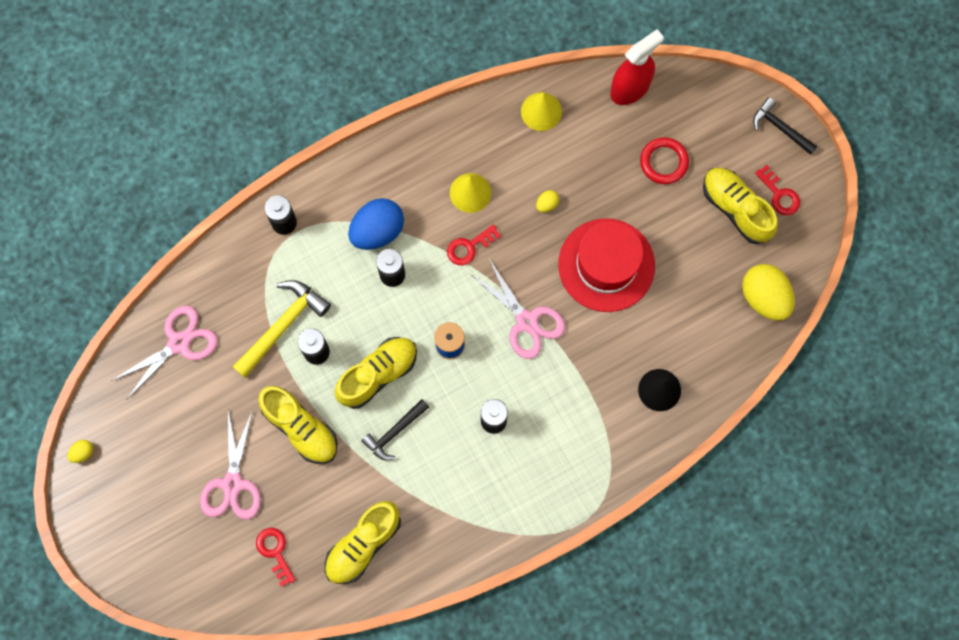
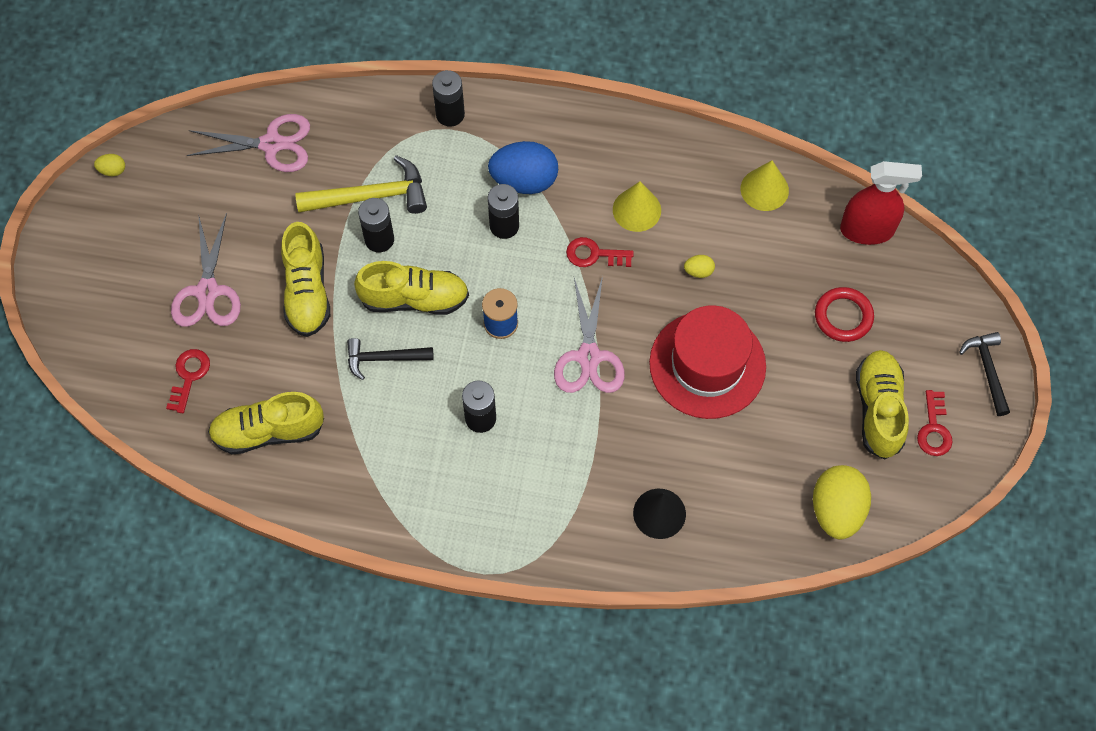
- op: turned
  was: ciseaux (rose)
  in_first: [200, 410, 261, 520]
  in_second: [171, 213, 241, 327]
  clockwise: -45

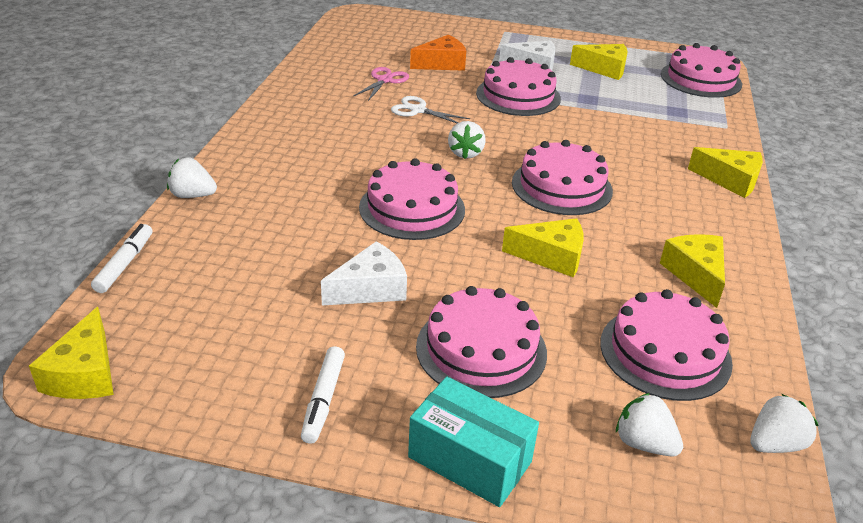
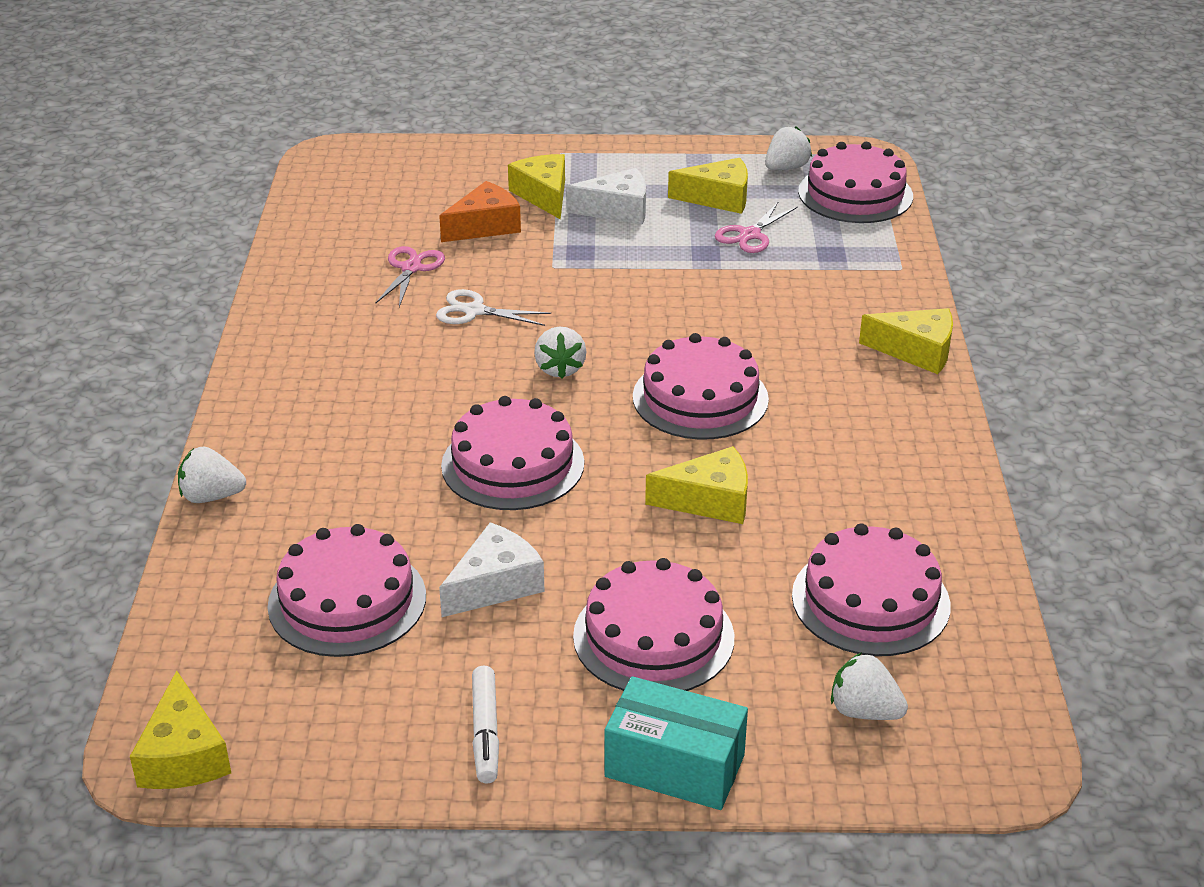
- op: moved
  was: gâteau (rose)
  in_first: [476, 57, 561, 116]
  in_second: [267, 524, 426, 657]
- op: removed
  was: feutre (blanc)
  in_first: [91, 224, 152, 293]
- op: moved
  was: fromage (jaune)
  in_first: [660, 234, 725, 308]
  in_second: [508, 154, 565, 219]
- op: moved
  was: fraise (blanc)
  in_first: [750, 394, 818, 453]
  in_second: [765, 126, 812, 170]
- op: added
  now: ciseaux (rose)
  in_second: [715, 201, 798, 253]

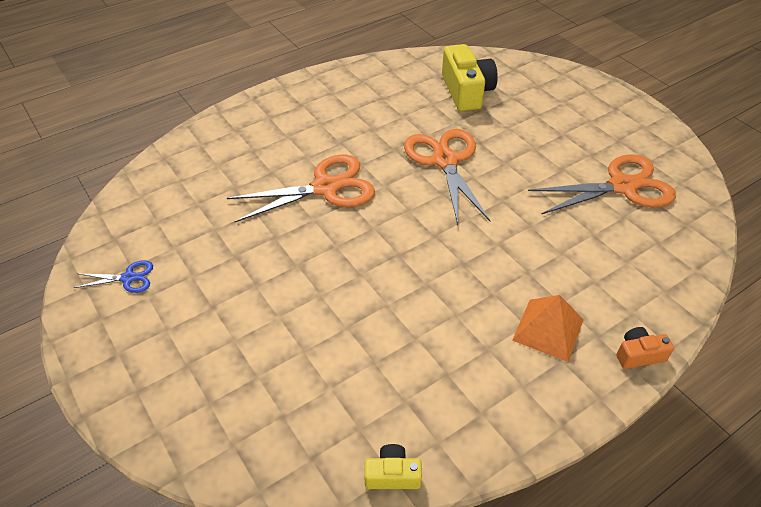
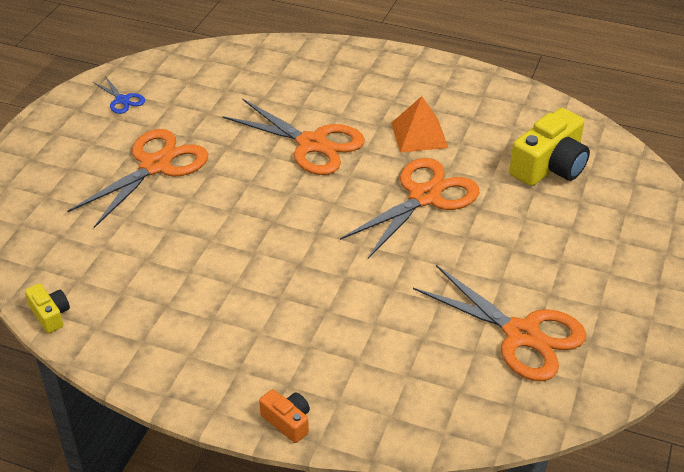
- op: moved
  was: pyramide (orange)
  in_first: [512, 295, 584, 362]
  in_second: [391, 96, 448, 153]
- op: added
  now: ciseaux (orange)
  in_second: [67, 129, 208, 228]

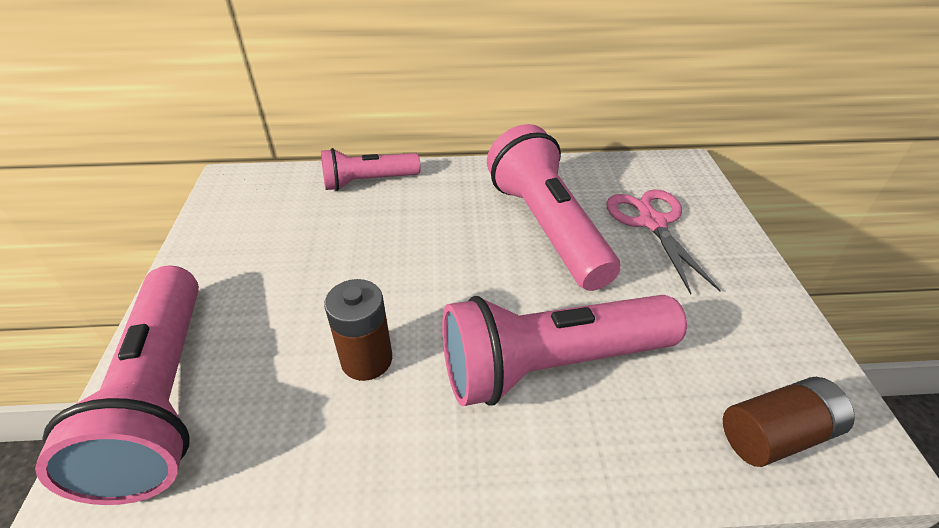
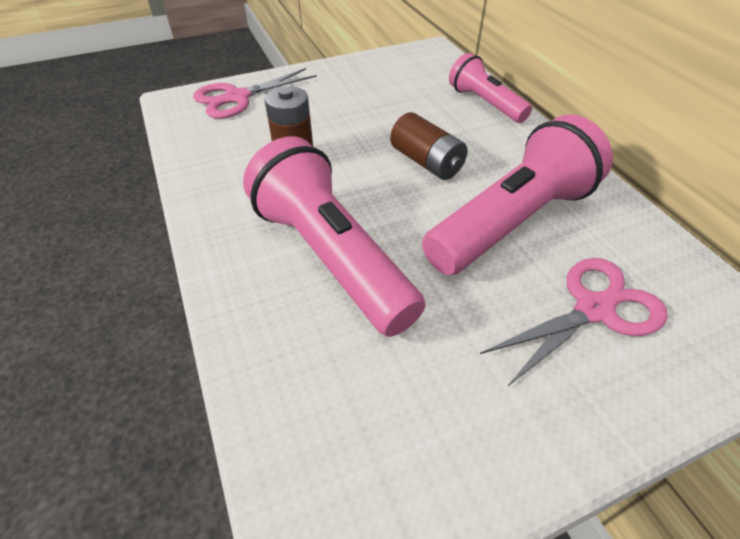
- op: replaced
  was: lampe de poche (rose)
  now: ciseaux (rose)
  in_first: [35, 265, 199, 505]
  in_second: [193, 68, 317, 119]
- op: moved
  was: pile (marron)
  in_first: [723, 377, 855, 467]
  in_second: [390, 112, 468, 180]

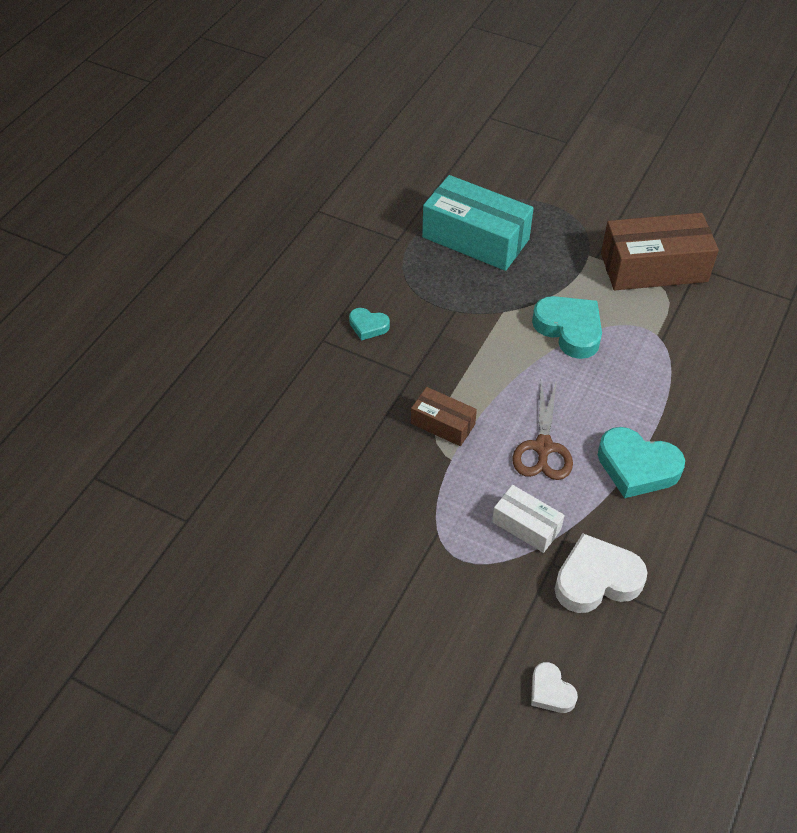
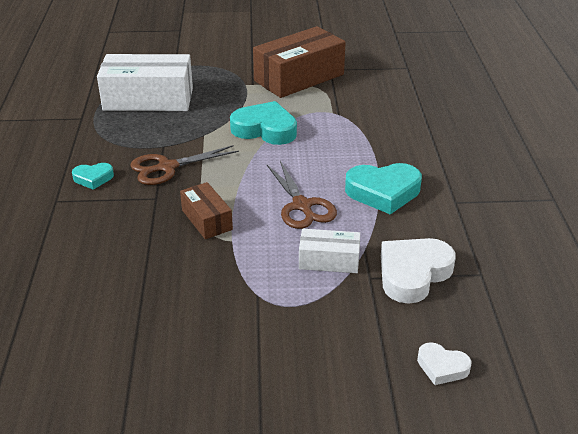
- op: recoloured
  was: boîte (turquoise)
  now: boîte (blanc)
  in_first: [422, 175, 534, 271]
  in_second: [97, 54, 193, 111]
- op: turned
  was: boîte (marron)
  in_first: [411, 387, 477, 446]
  in_second: [180, 182, 233, 239]
  clockwise: 60
- op: added
  now: ciseaux (marron)
  in_second: [130, 145, 239, 185]

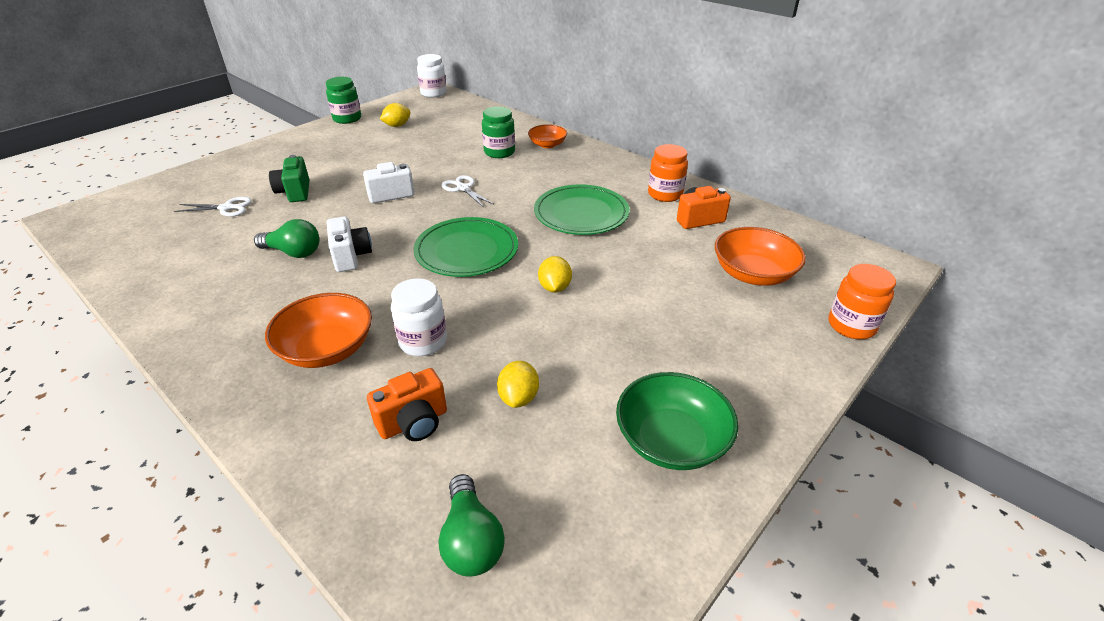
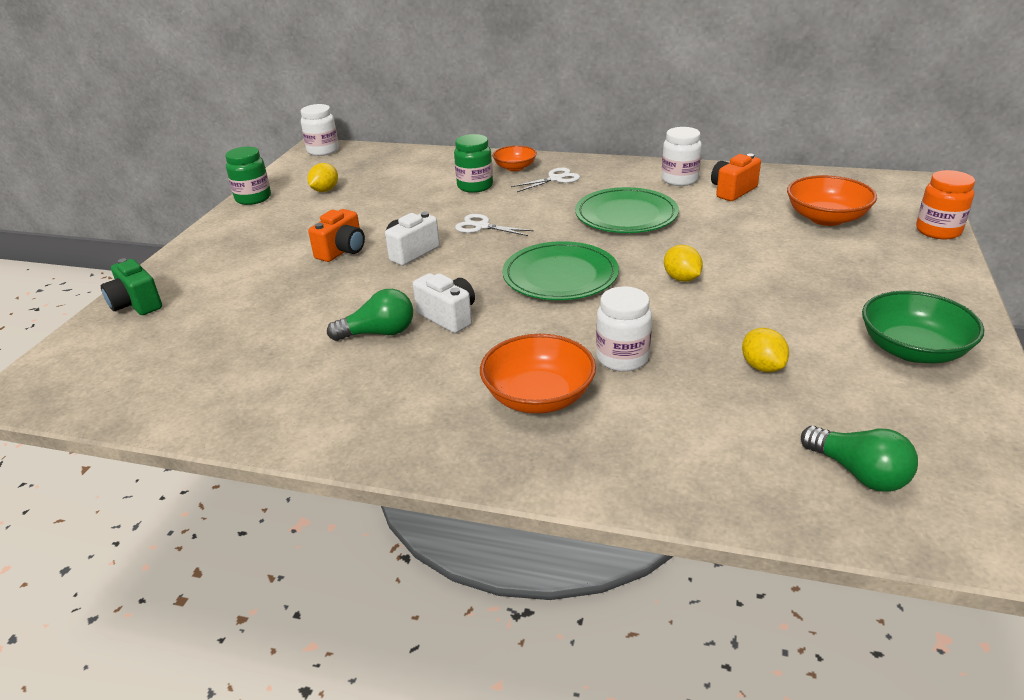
- op: recoloured
  was: bocal (orange)
  now: bocal (blanc)
  in_first: [648, 144, 688, 202]
  in_second: [662, 127, 702, 186]
- op: moved
  was: appareil photo (vert)
  in_first: [269, 155, 310, 202]
  in_second: [101, 258, 162, 315]
- op: moved
  was: ciseaux (blanc)
  in_first: [174, 197, 252, 217]
  in_second: [511, 167, 580, 192]
- op: moved
  was: appareil photo (orange)
  in_first: [367, 368, 447, 441]
  in_second: [308, 209, 365, 262]

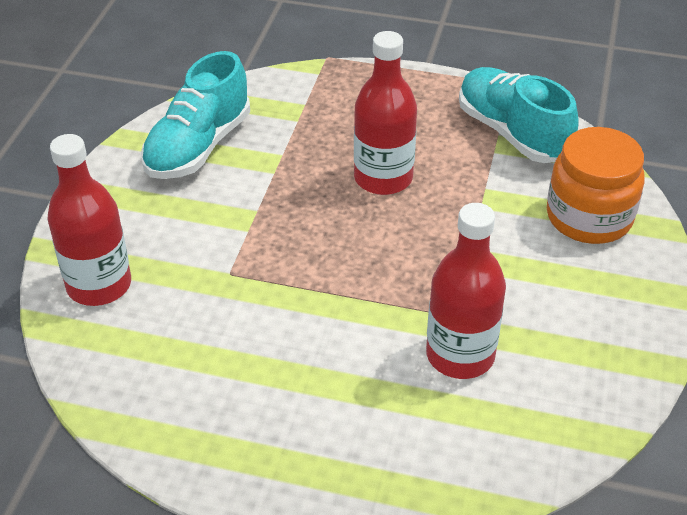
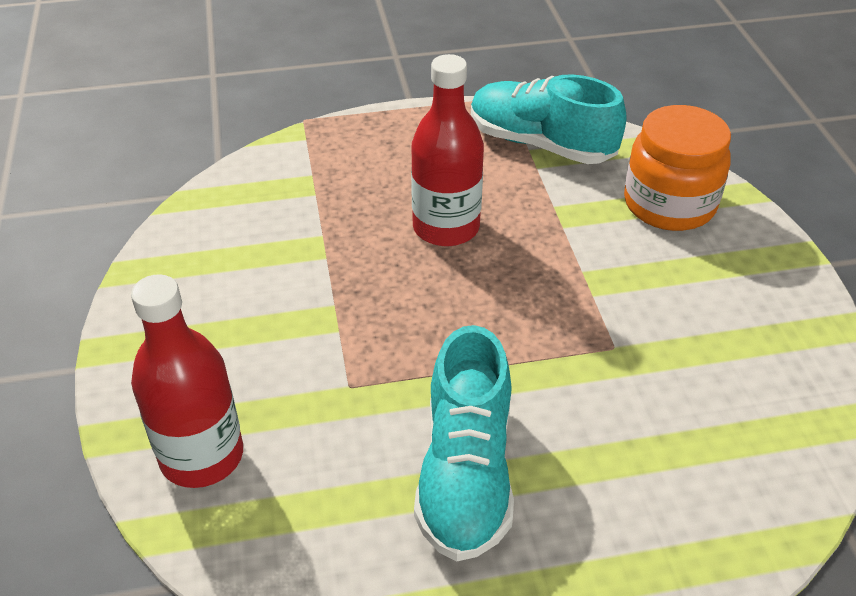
- op: moved
  was: chaussure (turquoise)
  in_first: [141, 51, 250, 179]
  in_second: [414, 325, 514, 561]
- op: removed
  was: bouteille (rouge)
  in_first: [426, 203, 506, 379]

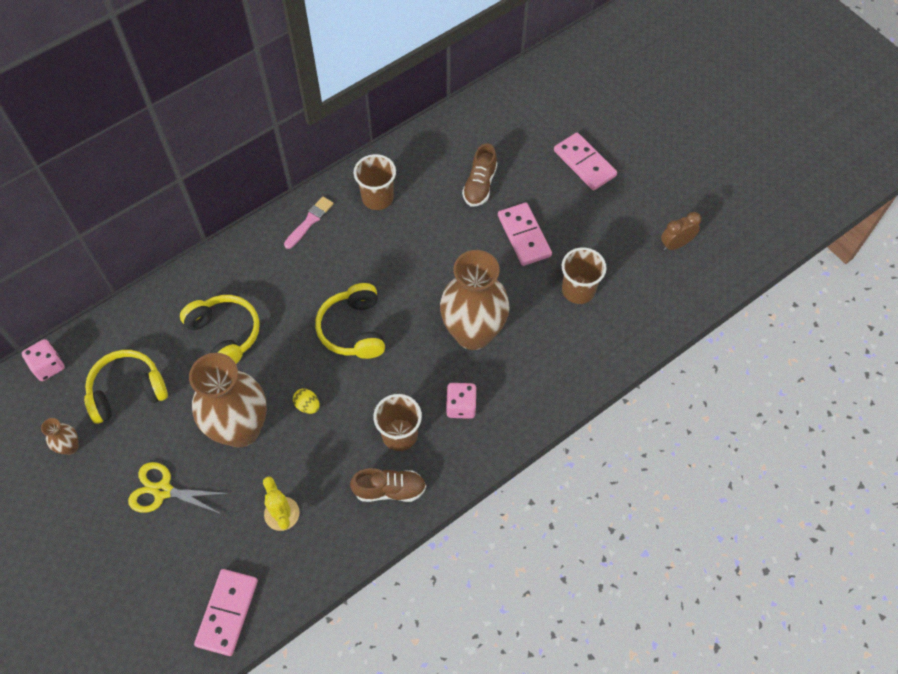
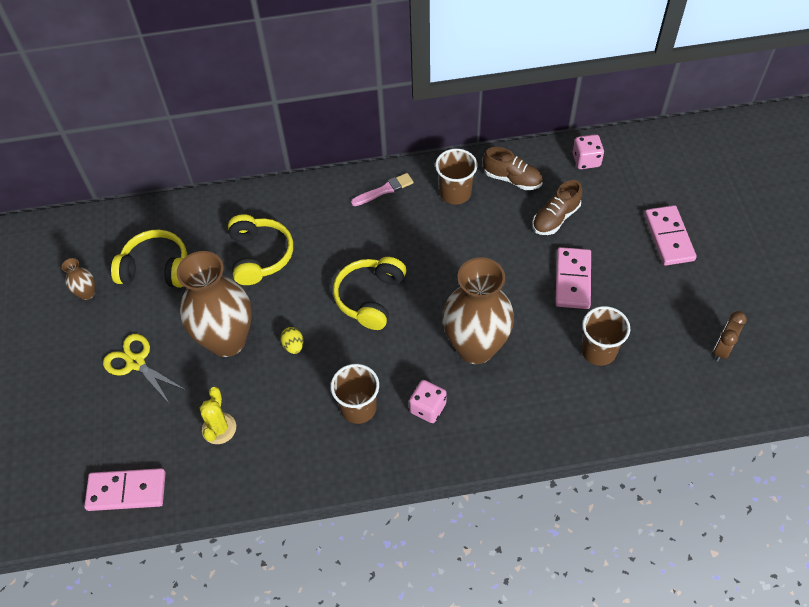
- op: turned
  was: réveil (marron)
  in_first: [661, 212, 701, 251]
  in_second: [713, 311, 747, 361]
  clockwise: -60
- op: moved
  was: dé (rose)
  in_first: [22, 339, 65, 381]
  in_second: [573, 134, 604, 169]
- op: moved
  was: chaussure (marron)
  in_first: [350, 468, 426, 502]
  in_second: [483, 147, 543, 190]
- op: turned
  was: domino (rose)
  in_first: [194, 569, 258, 656]
  in_second: [84, 468, 166, 511]
  clockwise: 45

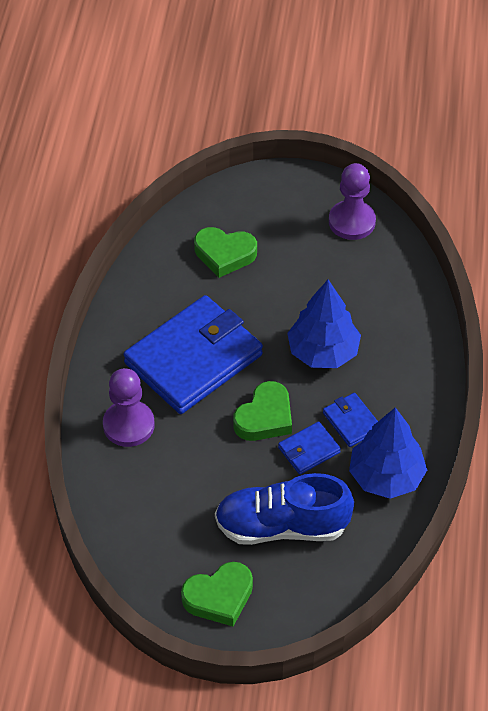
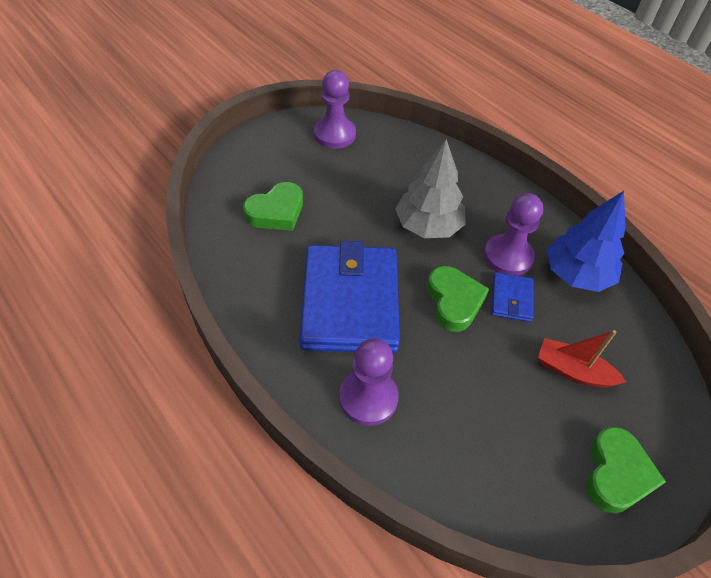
- op: recoloured
  was: arbre (bleu)
  now: arbre (gris)
  in_first: [287, 280, 361, 368]
  in_second: [395, 139, 466, 238]
- op: replaced
  was: portefeuille (bleu)
  now: pion (violet)
  in_first: [323, 393, 378, 447]
  in_second: [484, 193, 543, 276]
- op: replaced
  was: chaussure (bleu)
  now: bateau (rouge)
  in_first: [215, 473, 354, 545]
  in_second: [538, 330, 626, 388]

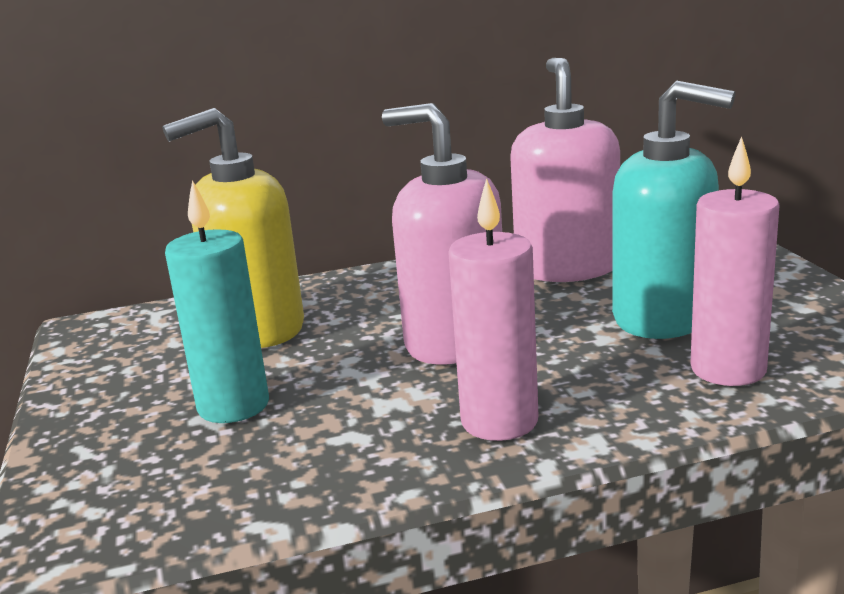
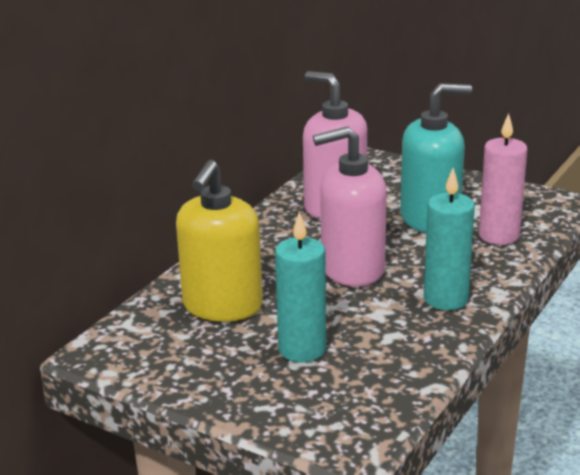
- op: recoloured
  was: bougie (rose)
  now: bougie (turquoise)
  in_first: [448, 178, 539, 441]
  in_second: [424, 168, 475, 310]

